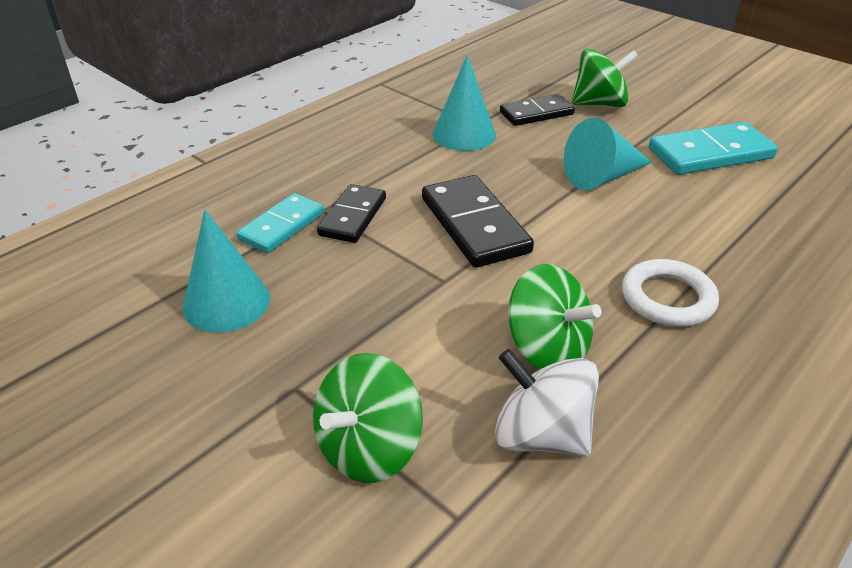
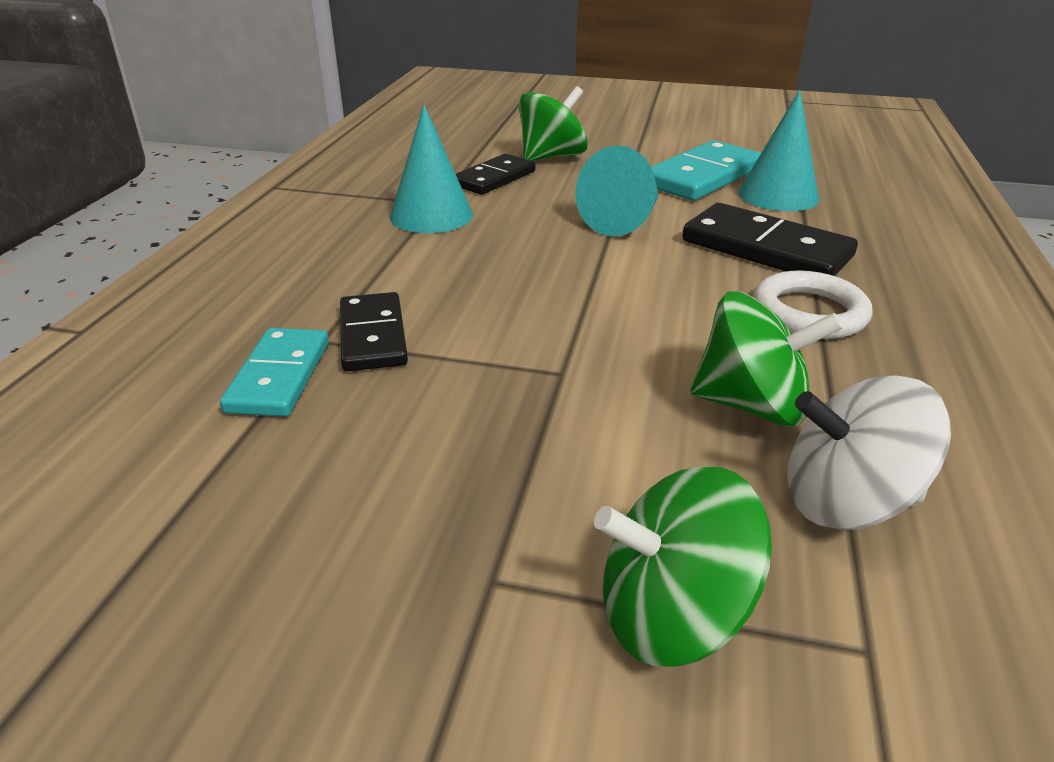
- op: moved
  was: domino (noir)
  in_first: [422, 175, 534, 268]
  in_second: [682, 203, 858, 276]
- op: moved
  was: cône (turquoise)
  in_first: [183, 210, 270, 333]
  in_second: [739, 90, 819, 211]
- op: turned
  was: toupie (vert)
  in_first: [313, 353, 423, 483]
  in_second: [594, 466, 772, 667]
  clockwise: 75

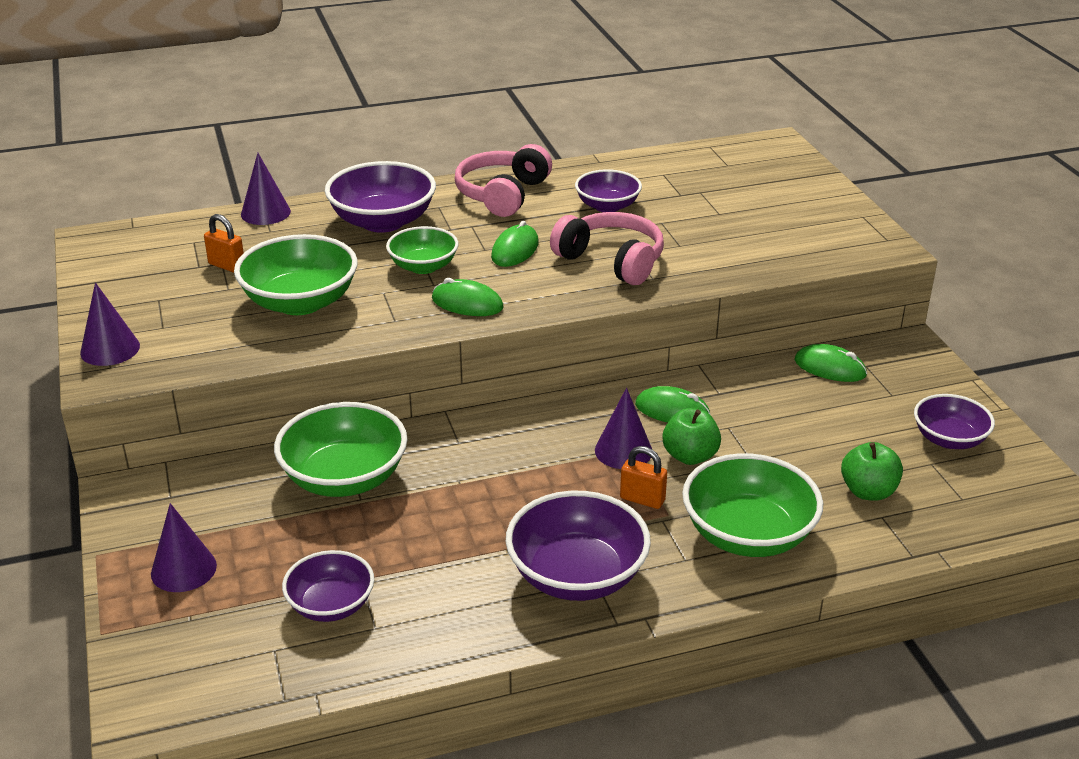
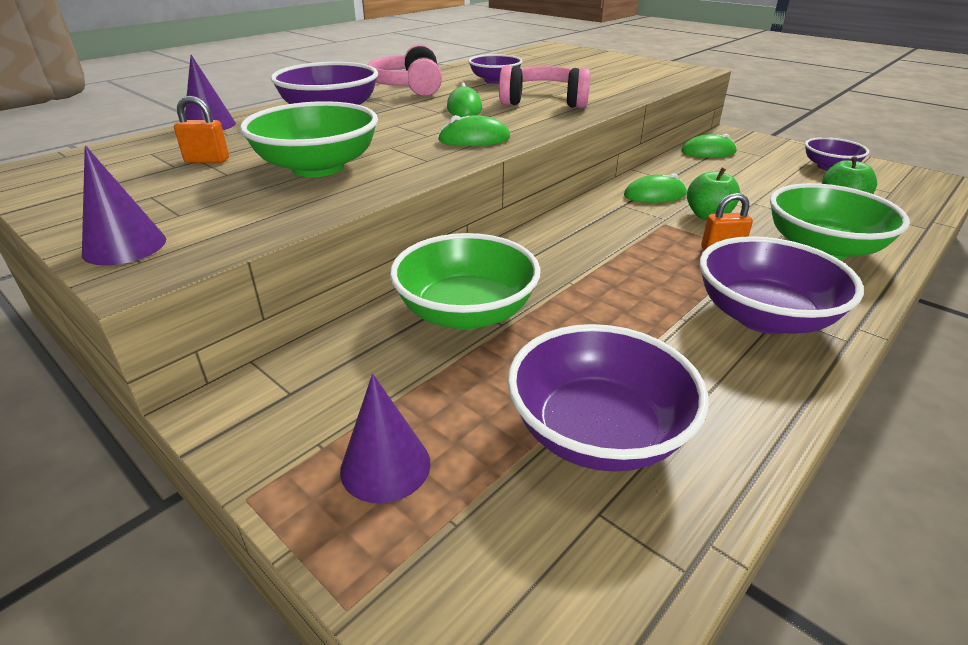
- op: removed
  was: bol (vert)
  in_first: [386, 226, 459, 274]
- op: removed
  was: cône (violet)
  in_first: [595, 388, 652, 469]
- op: resized
  was: bol (violet)
  in_first: [282, 550, 374, 622]
  in_second: [507, 324, 709, 472]
  ratio: 1.61

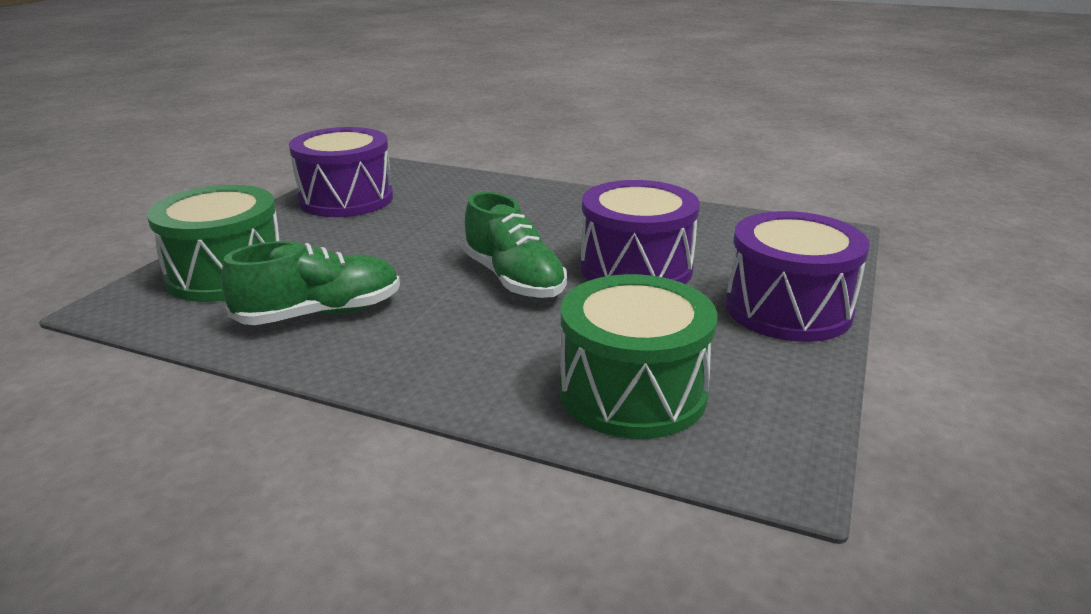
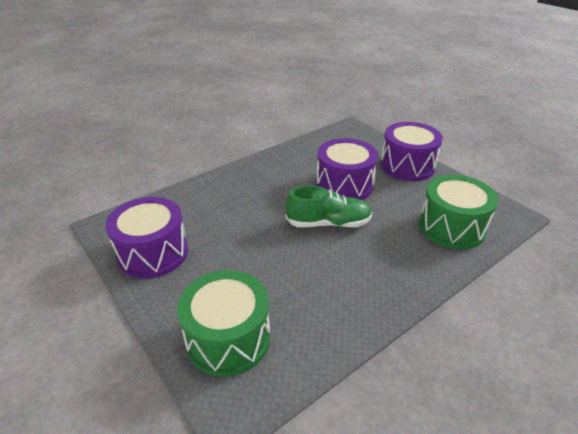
- op: removed
  was: chaussure (vert)
  in_first: [221, 241, 400, 325]

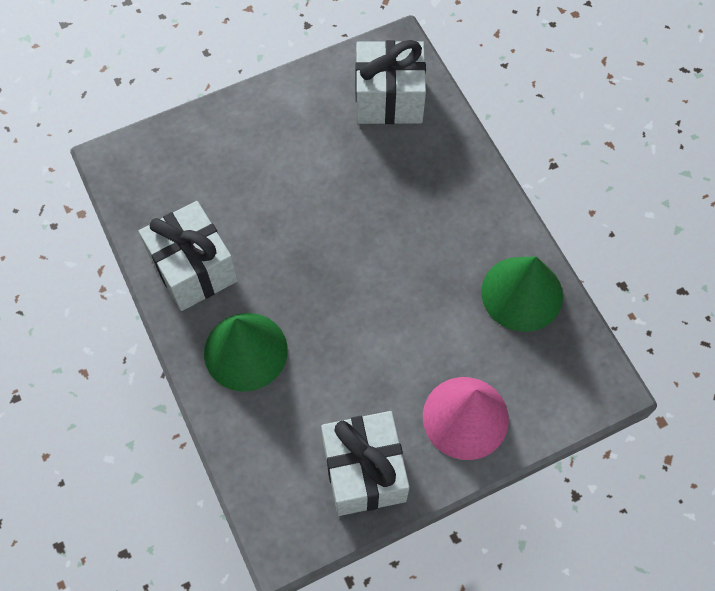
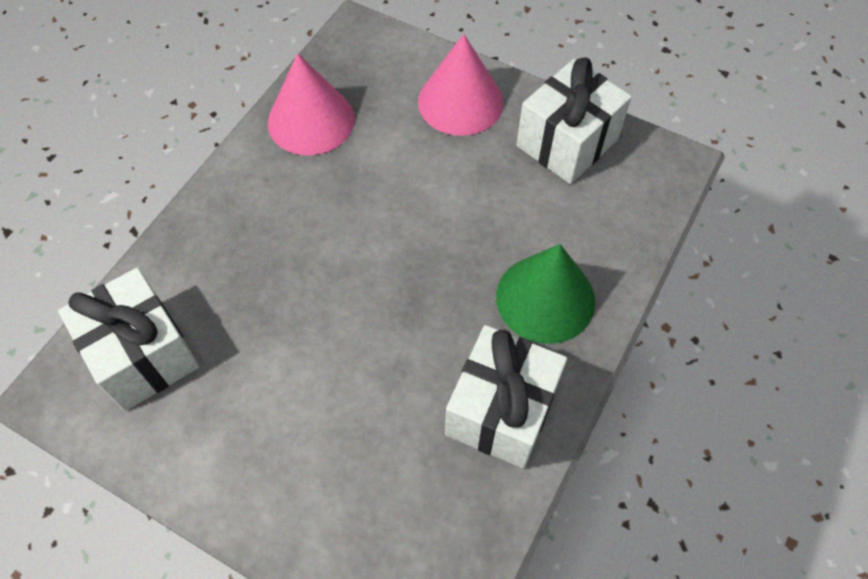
- op: recoloured
  was: cône (vert)
  now: cône (rose)
  in_first: [481, 256, 563, 332]
  in_second: [268, 53, 355, 155]

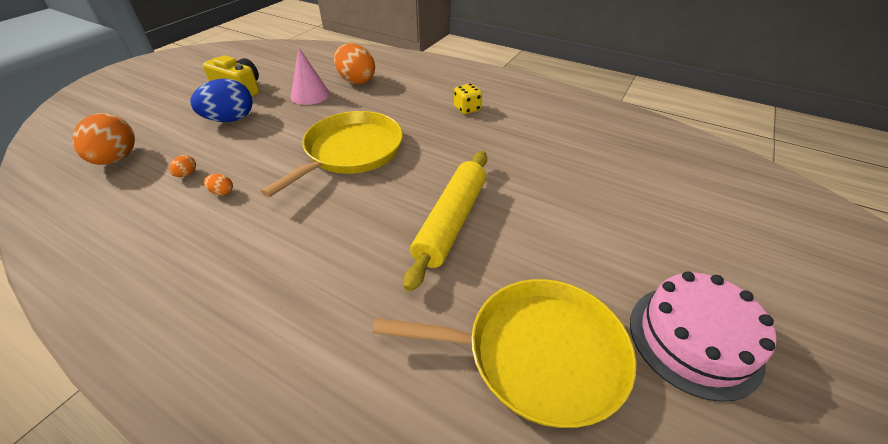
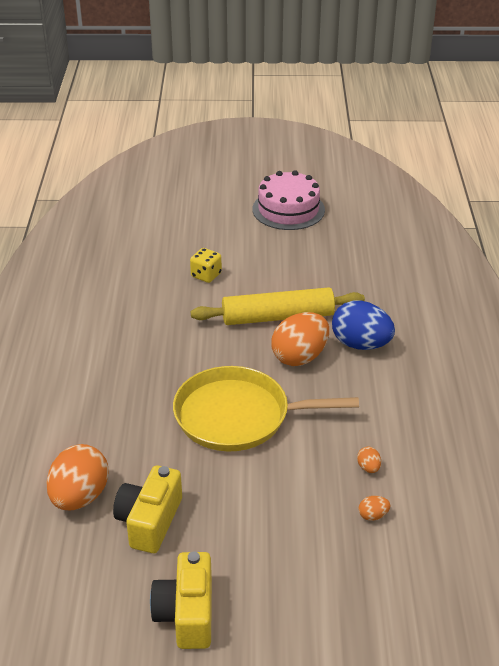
- op: replaced
  was: cône (rose)
  now: appareil photo (jaune)
  in_first: [291, 48, 330, 105]
  in_second: [113, 465, 182, 553]
- op: moved
  was: œuf (bleu)
  in_first: [190, 79, 253, 122]
  in_second: [332, 300, 395, 350]
- op: moved
  was: dé (jaune)
  in_first: [454, 83, 482, 114]
  in_second: [190, 248, 222, 283]
- op: moved
  was: œuf (orange)
  in_first: [72, 113, 135, 165]
  in_second: [271, 312, 329, 366]
- op: removed
  was: poêle (jaune)
  in_first: [372, 279, 636, 428]

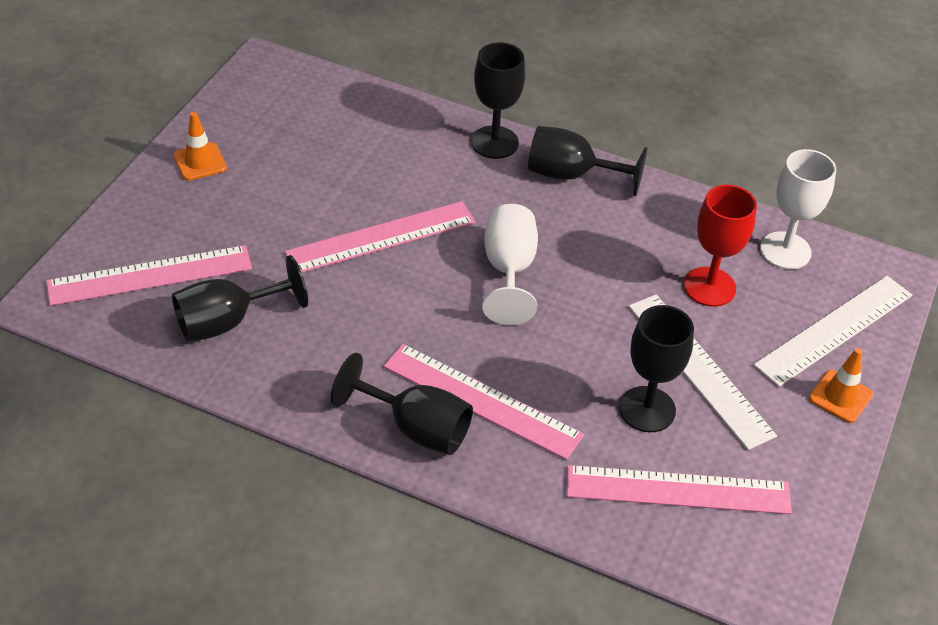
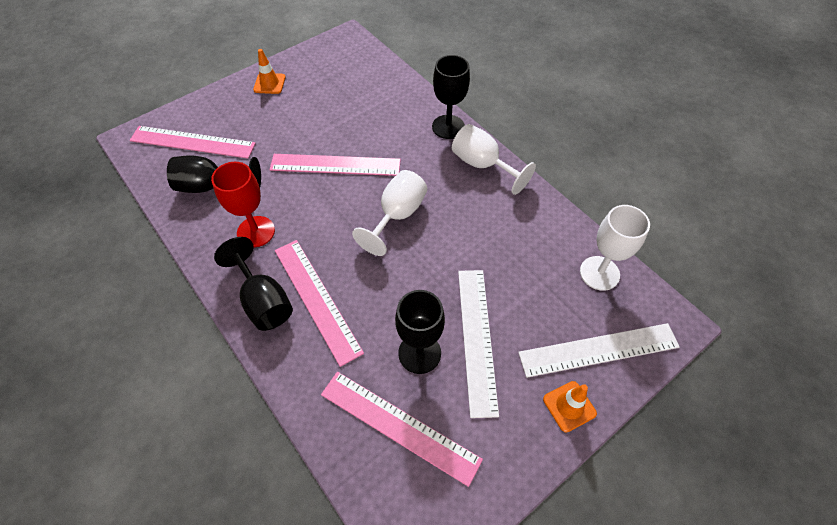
- op: recoloured
  was: verre à pied (noir)
  now: verre à pied (blanc)
  in_first: [528, 126, 647, 196]
  in_second: [452, 124, 536, 195]
- op: moved
  was: verre à pied (rouge)
  in_first: [684, 185, 757, 307]
  in_second: [211, 162, 275, 247]

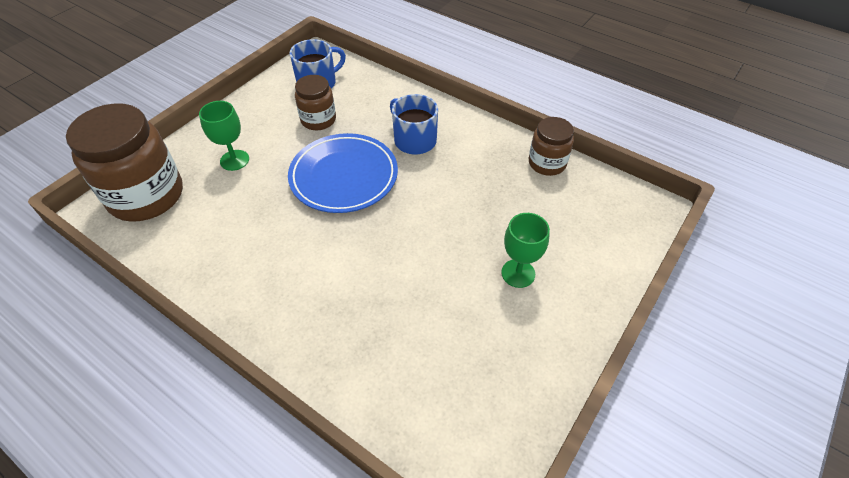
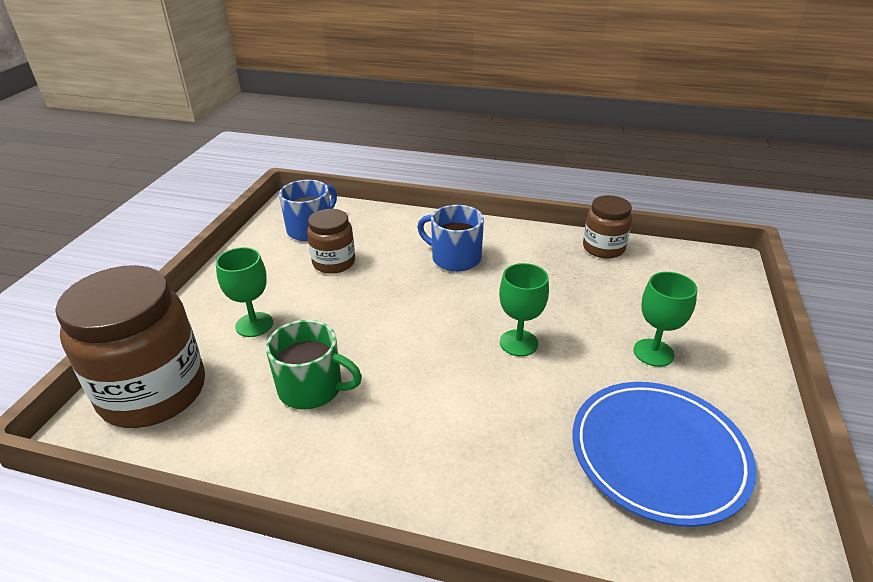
- op: moved
  was: assiette (bleu)
  in_first: [288, 133, 398, 213]
  in_second: [572, 382, 757, 527]
- op: added
  now: verre à pied (vert)
  in_second: [499, 263, 549, 356]
- op: added
  now: tasse (vert)
  in_second: [266, 320, 362, 410]

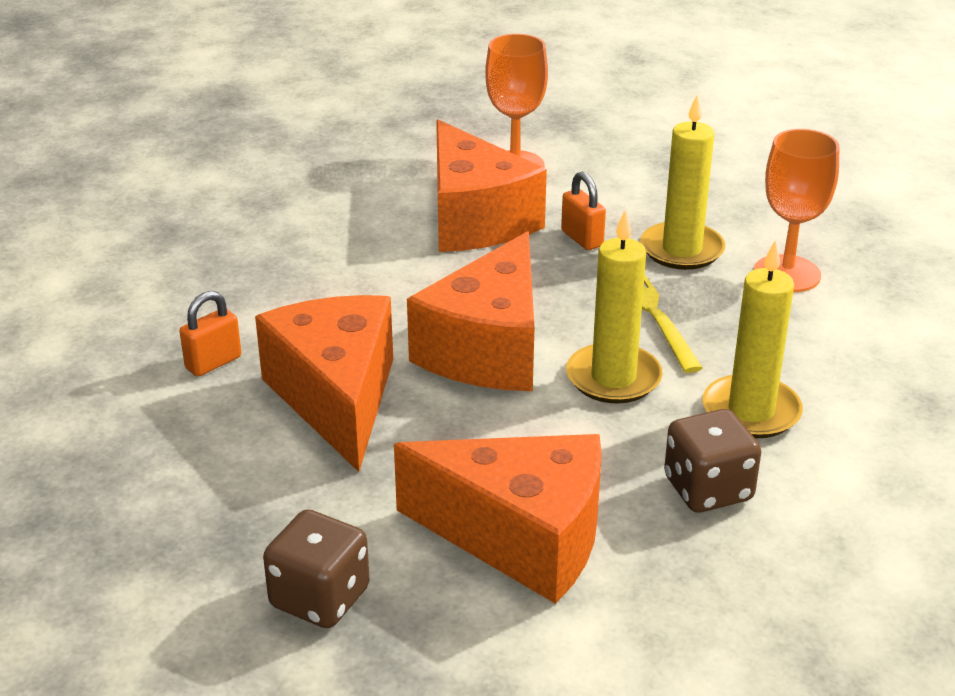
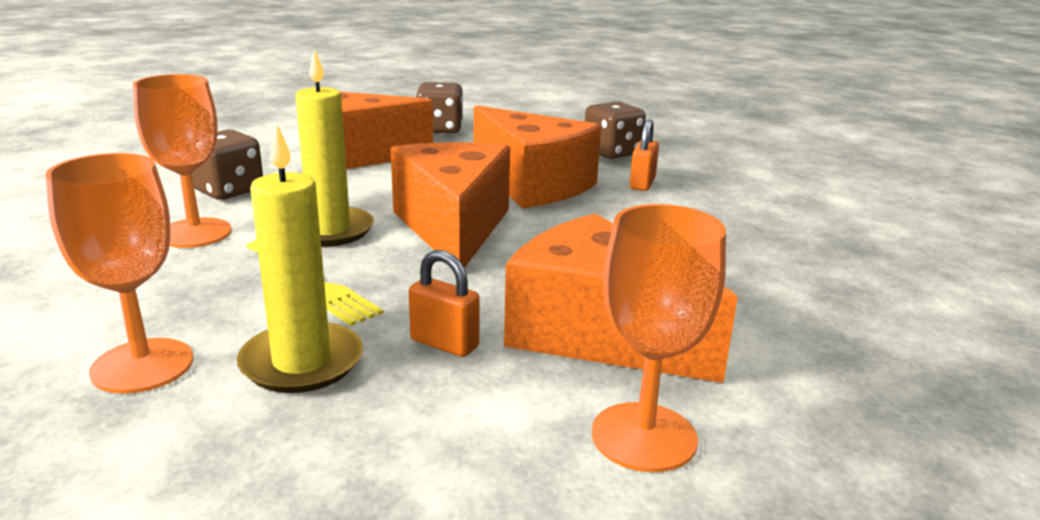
- op: replaced
  was: bougie (jaune)
  now: verre à pied (orange)
  in_first: [702, 240, 803, 438]
  in_second: [133, 74, 232, 248]
- op: added
  now: dé (marron)
  in_second: [585, 101, 646, 159]

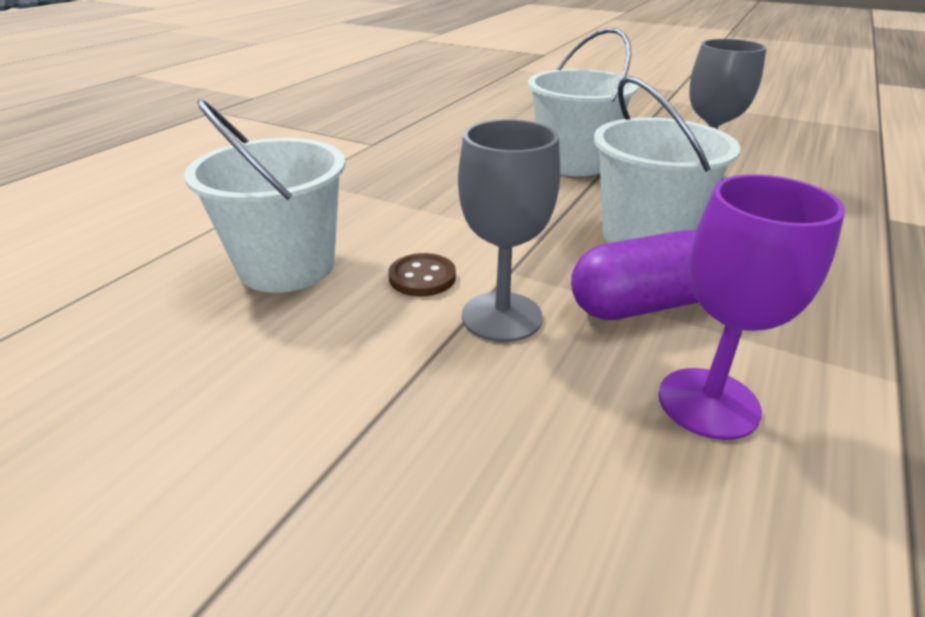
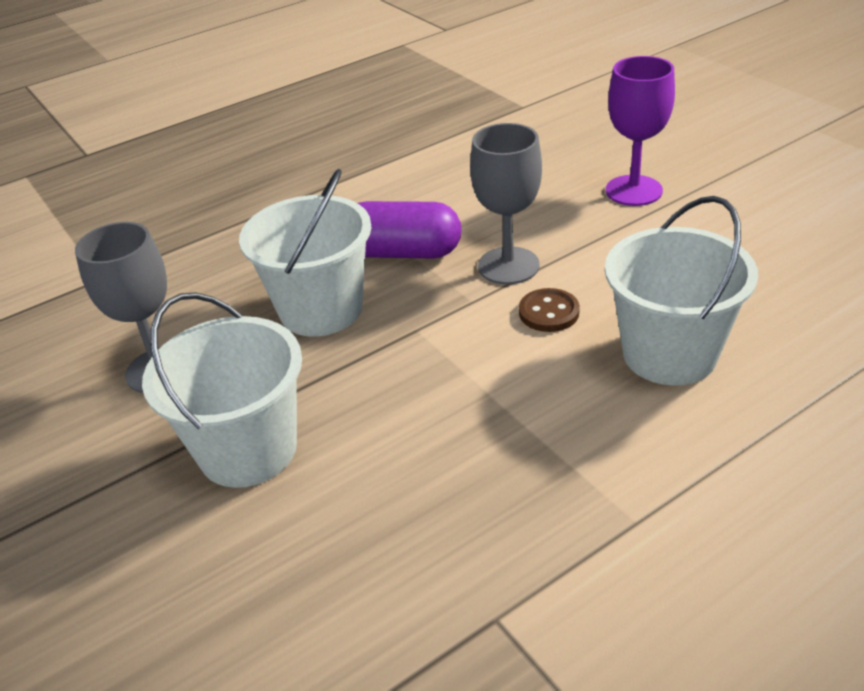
- op: moved
  was: verre à pied (violet)
  in_first: [659, 174, 845, 440]
  in_second: [606, 56, 675, 206]

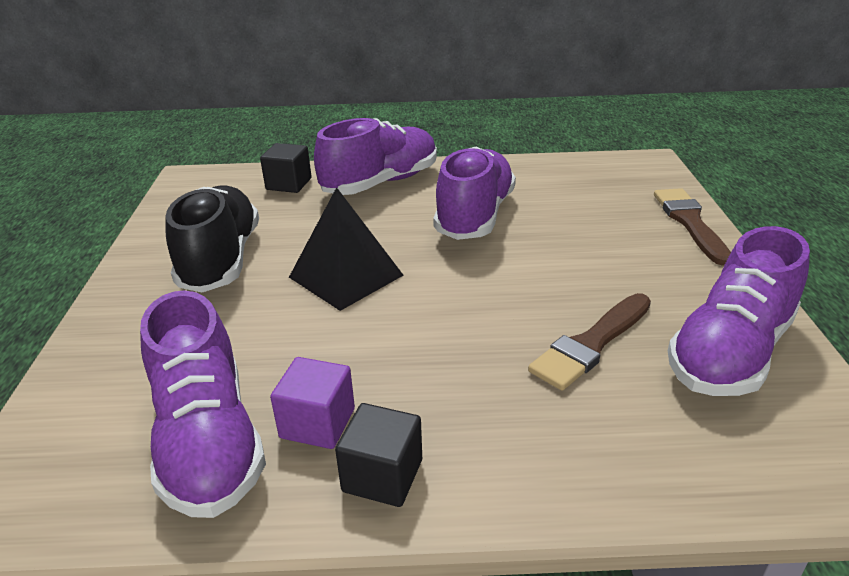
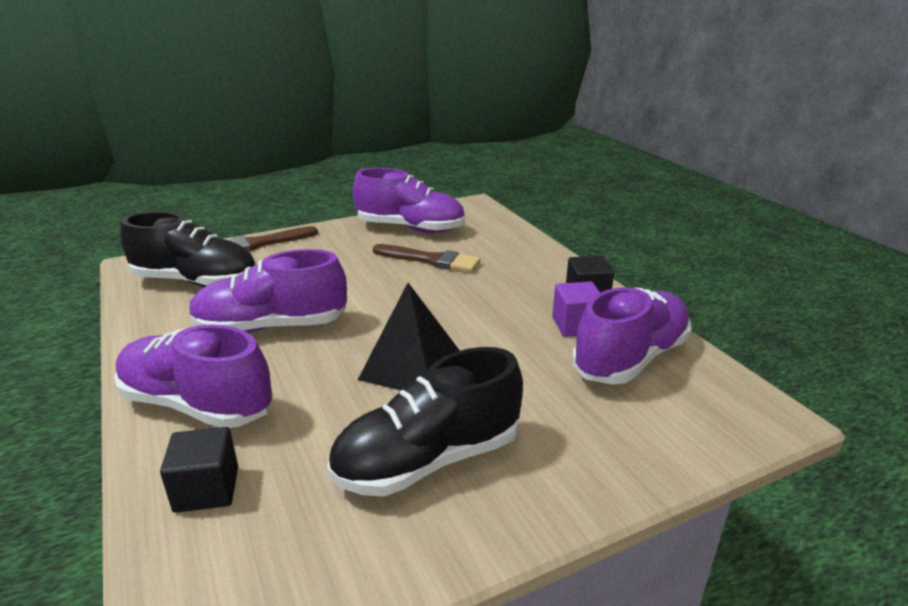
- op: added
  now: chaussure (noir)
  in_second: [120, 211, 256, 287]

